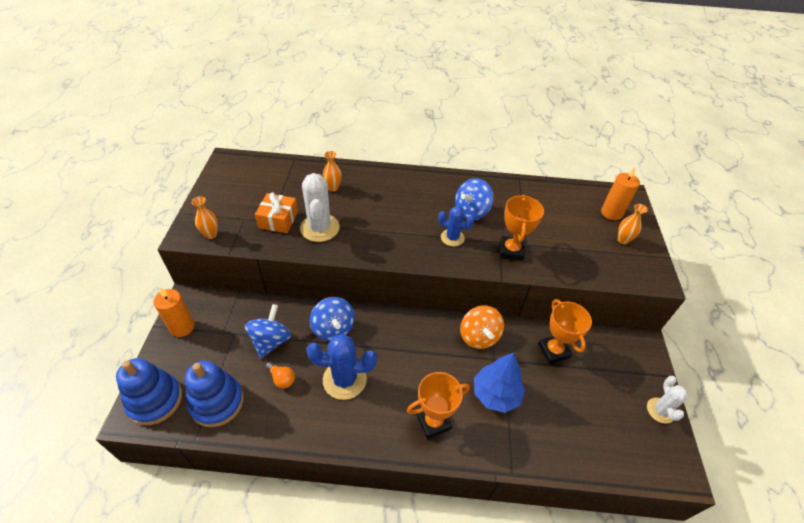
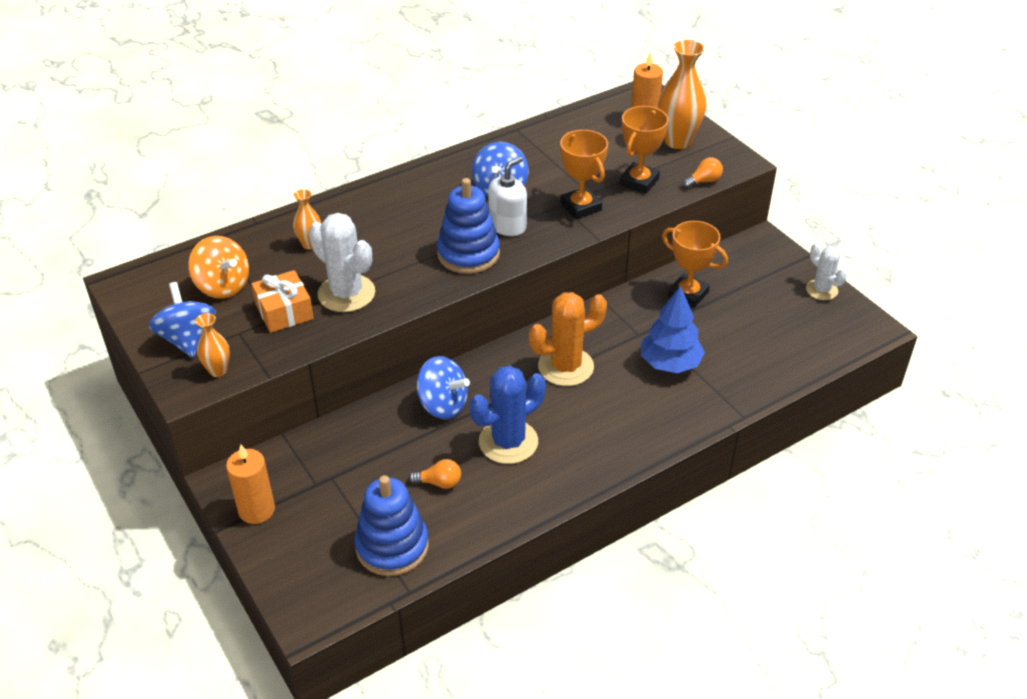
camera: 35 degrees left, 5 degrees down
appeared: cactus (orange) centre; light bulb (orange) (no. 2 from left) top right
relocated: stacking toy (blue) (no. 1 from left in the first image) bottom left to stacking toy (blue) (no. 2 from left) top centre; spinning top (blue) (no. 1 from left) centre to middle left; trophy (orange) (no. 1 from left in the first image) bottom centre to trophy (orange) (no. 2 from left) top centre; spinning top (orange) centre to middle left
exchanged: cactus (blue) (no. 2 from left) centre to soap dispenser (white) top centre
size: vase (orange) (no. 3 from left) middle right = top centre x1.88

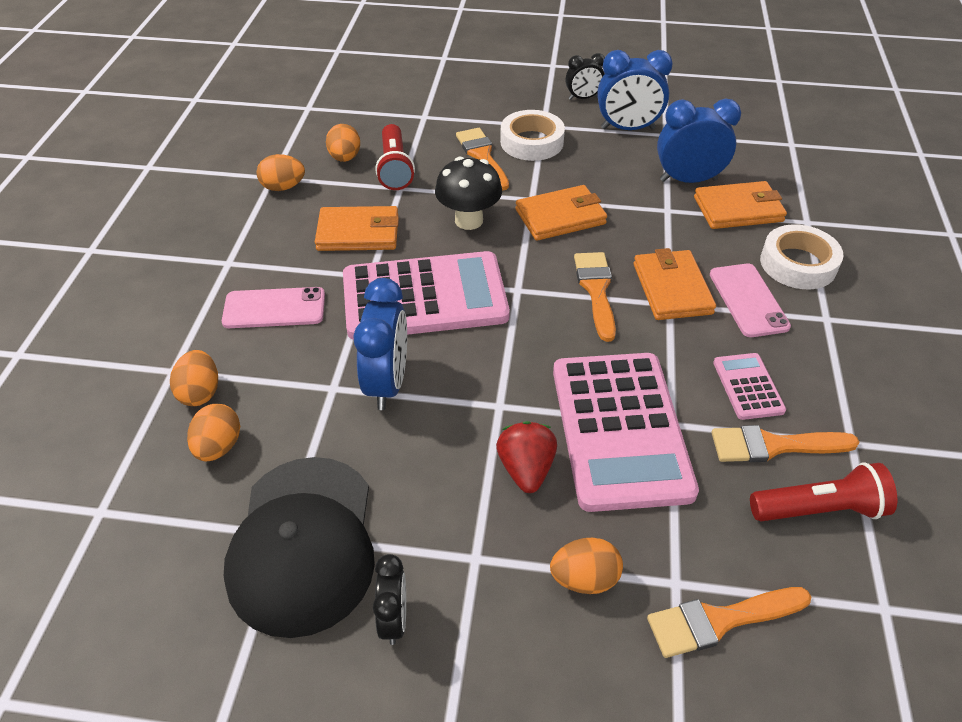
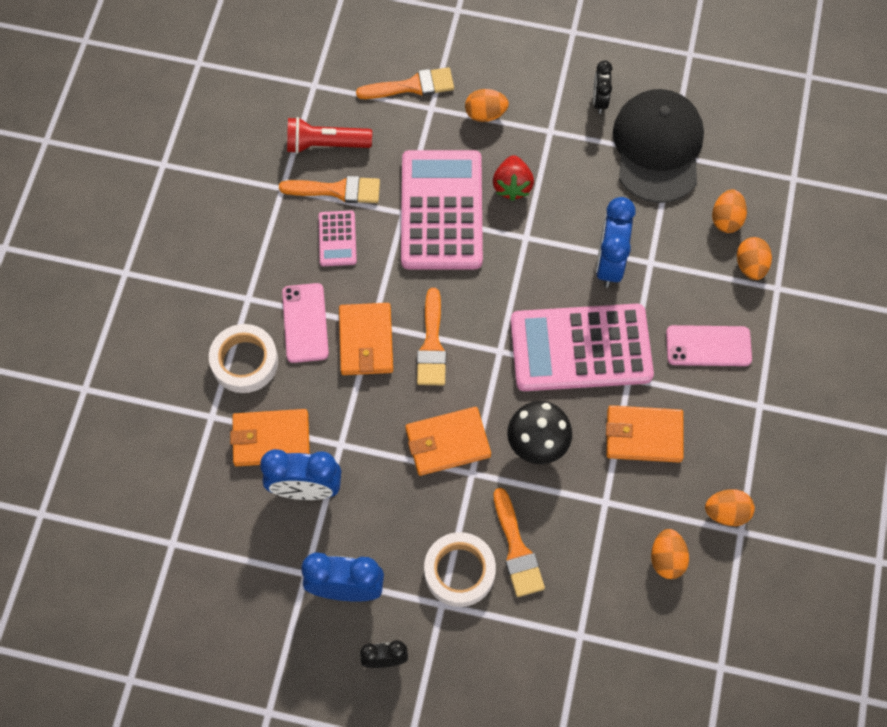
camera: 175 degrees left, 20 degrees up
missing: flashlight (red) (no. 1 from left) top centre

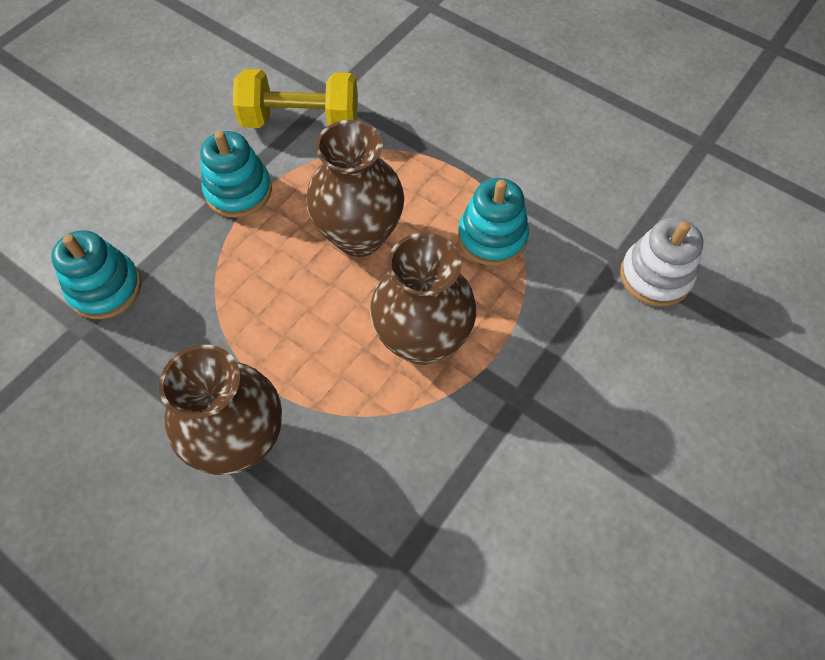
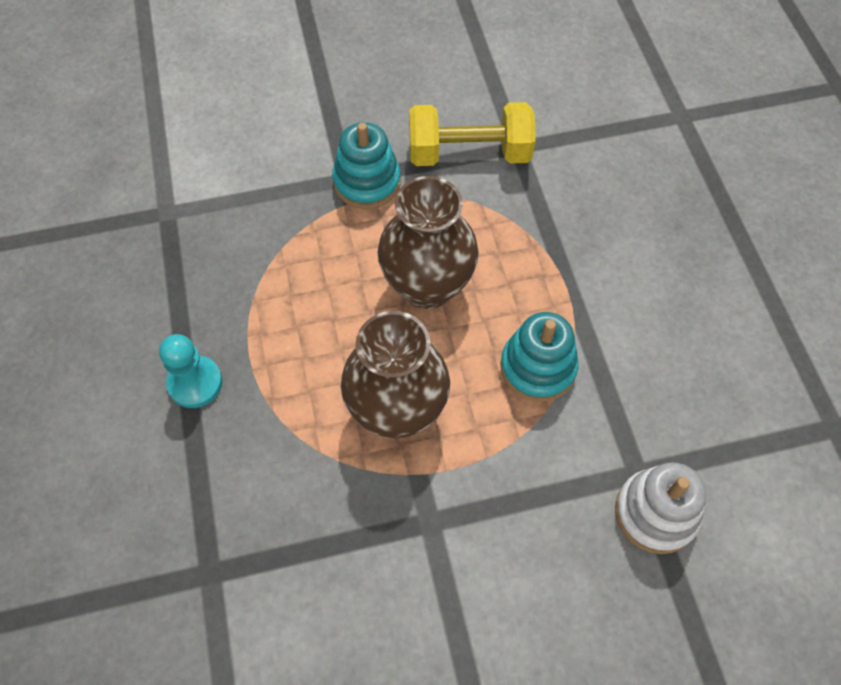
camera: 40 degrees right, 0 degrees up
missing: stacking toy (turquoise) (no. 1 from left) middle left
exchanged: vase (brown) (no. 1 from left) middle left to pawn (turquoise) middle left
spun: dumbbell (yellow) top centre = top centre 45 degrees counterclockwise

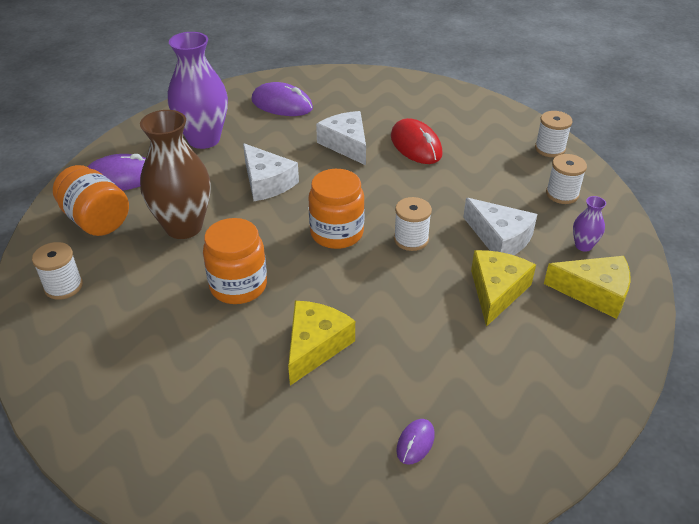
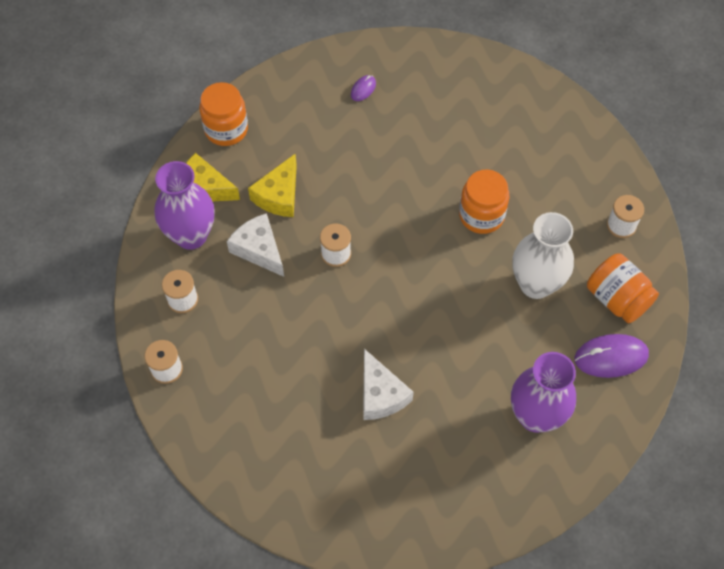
camera: 175 degrees left, 20 degrees up
missing: cheese (white) (no. 1 from left) top centre; mouse (purple) (no. 2 from left) top centre; cheese (yellow) (no. 1 from left) centre; mouse (red) top centre
relocated: jar (orange) (no. 3 from left in the first image) centre to jar (orange) (no. 1 from left) top left
colour: vase (brown) top left to vase (white) middle right
size: vase (purple) (no. 2 from left in the first image) middle right = middle left x2.26

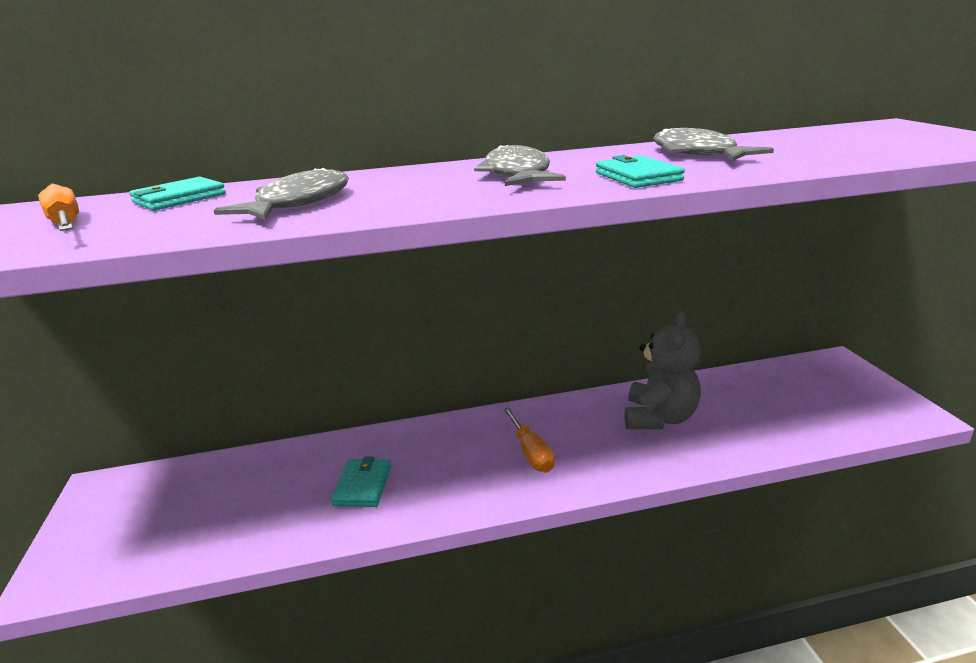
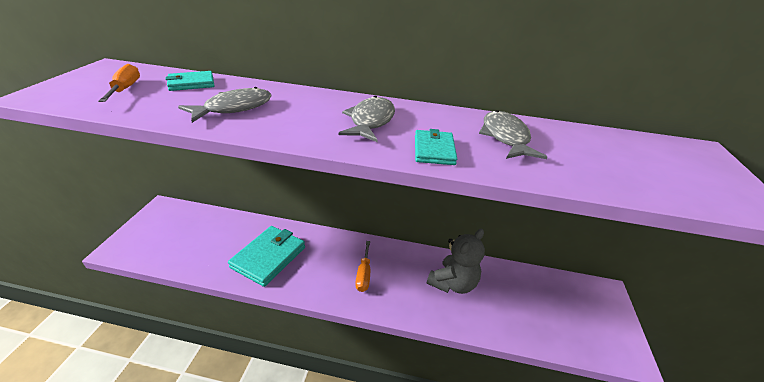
camera: 20 degrees right, 10 degrees up
size: wallet (turquoise) (no. 2 from left) bottom centre = bottom centre x1.80

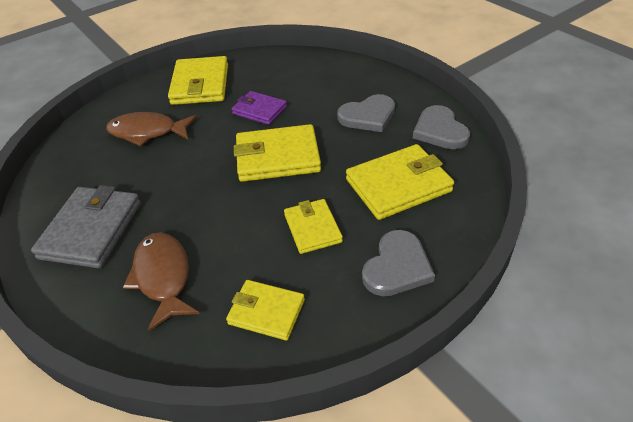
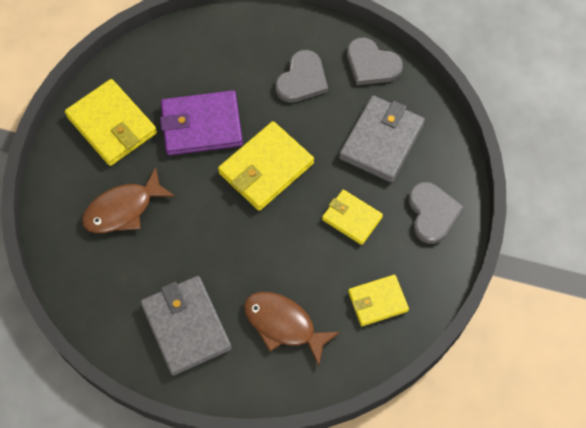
camera: 40 degrees left, 20 degrees up
colour: wallet (yellow) (no. 5 from left) centre to wallet (grey) (no. 2 from left) top centre
size: wallet (purple) top centre = top centre x1.62

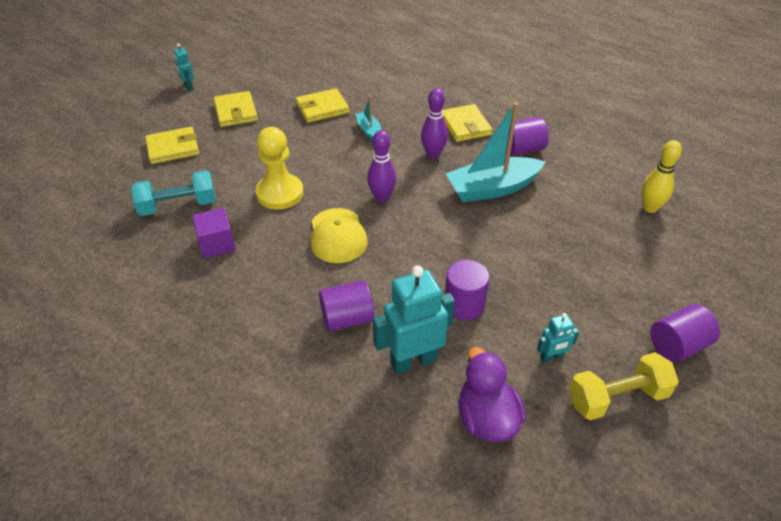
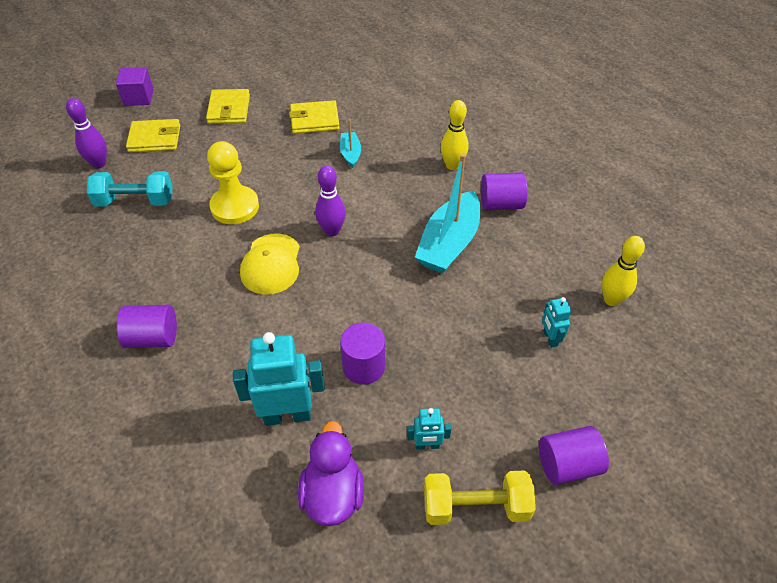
camera: 15 degrees right, 5 degrees up
relocated: robot (turquoise) (no. 1 from left in the first image) top left to robot (turquoise) (no. 3 from left) middle right; cube (purple) middle left to top left; cylinder (purple) (no. 1 from left) centre to middle left; bowling pin (purple) (no. 2 from left in the first image) top centre to bowling pin (purple) (no. 1 from left) top left
exchanged: wallet (yellow) (no. 4 from left) top centre to bowling pin (yellow) (no. 1 from left) top centre
spun: boat (turquoise) (no. 2 from left) top centre = centre 60 degrees counterclockwise

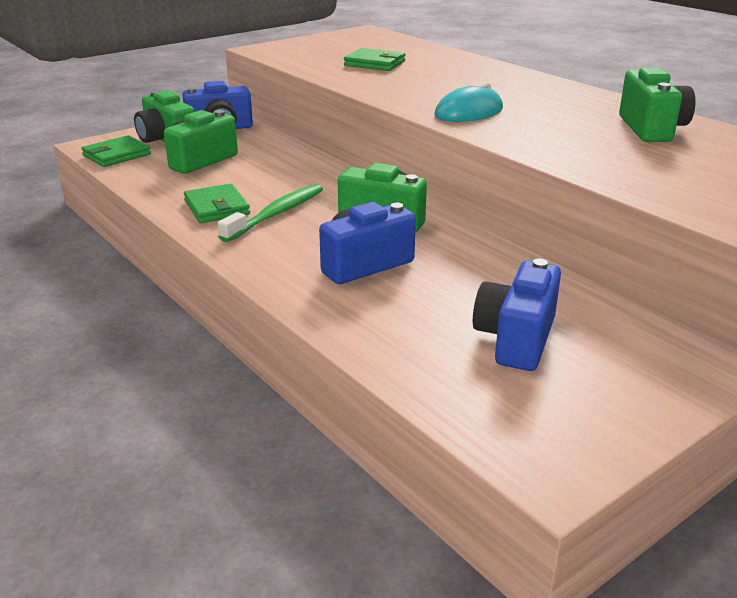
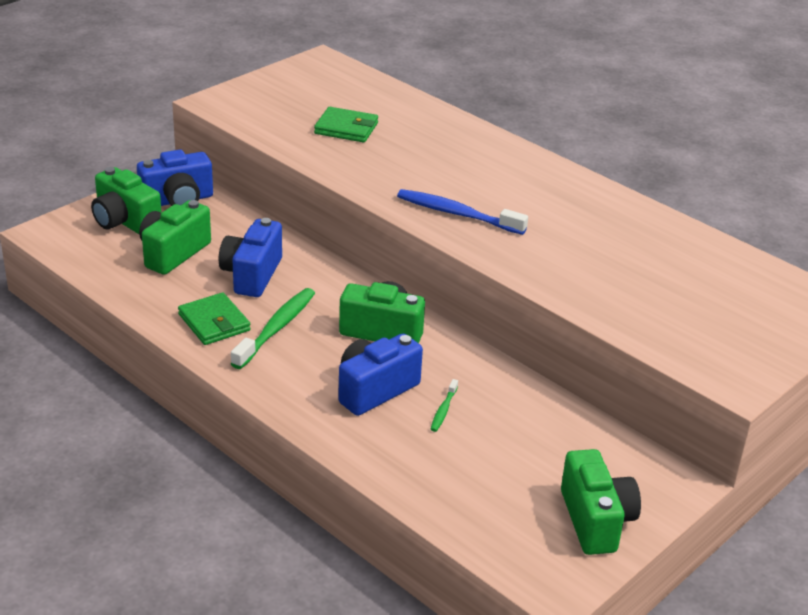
camera: 10 degrees left, 5 degrees up
missing: wallet (green) (no. 1 from left) top left
appeared: toothbrush (green) (no. 2 from left) centre
relocated: camera (blue) (no. 3 from left in the first image) middle right to camera (blue) (no. 2 from left) middle left; camera (green) (no. 4 from left) top right to bottom right
exchanged: mouse (turquoise) top centre to toothbrush (blue) centre

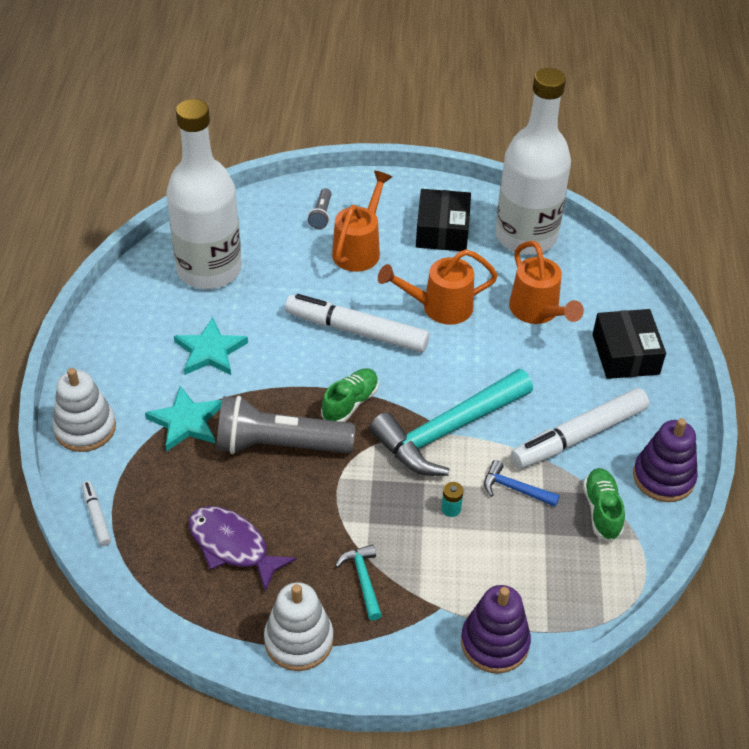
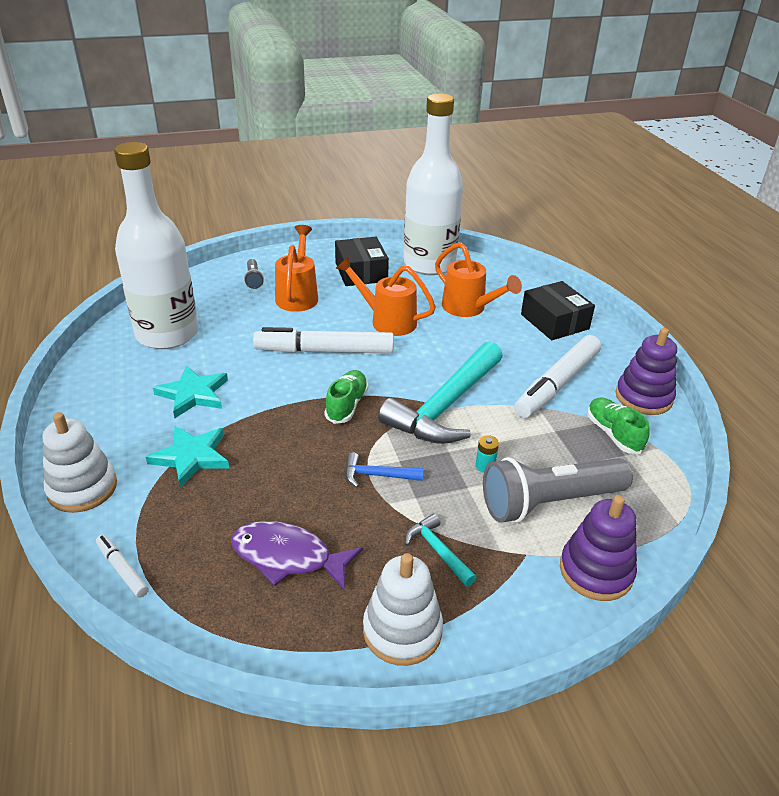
camera: 20 degrees left, 10 degrees down
relocated: flashlight (grey) (no. 1 from left in the first image) centre to flashlight (grey) (no. 2 from left) middle right; hammer (blue) middle right to centre
spun: watering can (orange) (no. 2 from left) centre = centre 60 degrees clockwise

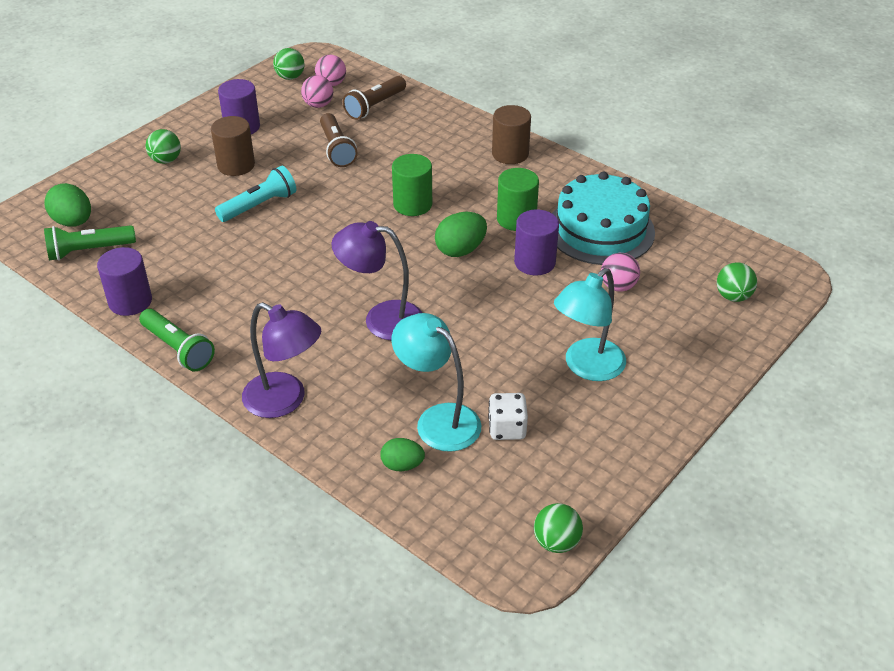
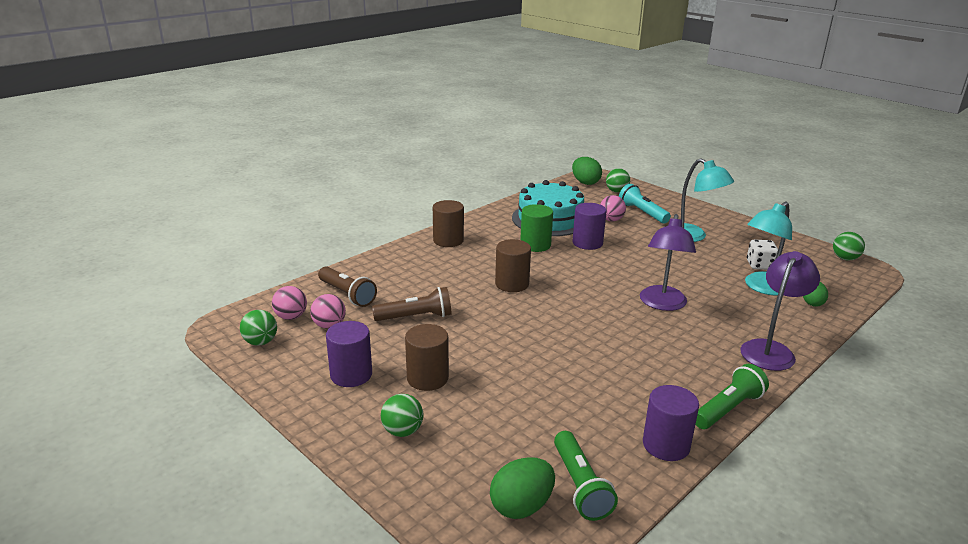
camera: 85 degrees left, 15 degrees down
relocated: flashlight (turquoise) top left to centre; egg (green) (no. 3 from left in the first image) centre to egg (green) (no. 2 from left) top centre
colour: cylinder (green) (no. 1 from left) top centre to cylinder (brown) (no. 3 from left) centre

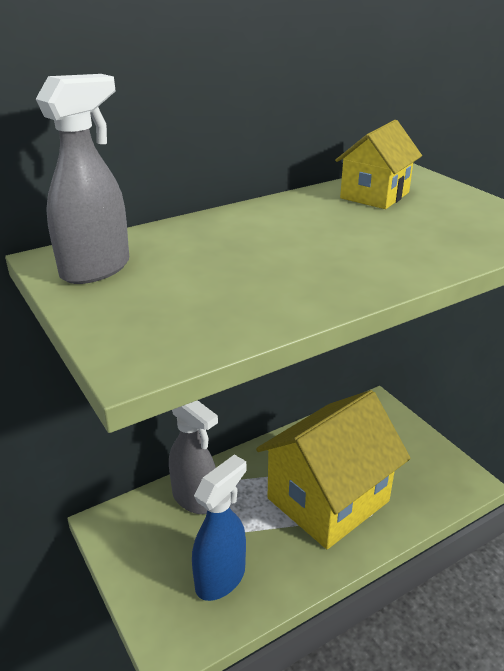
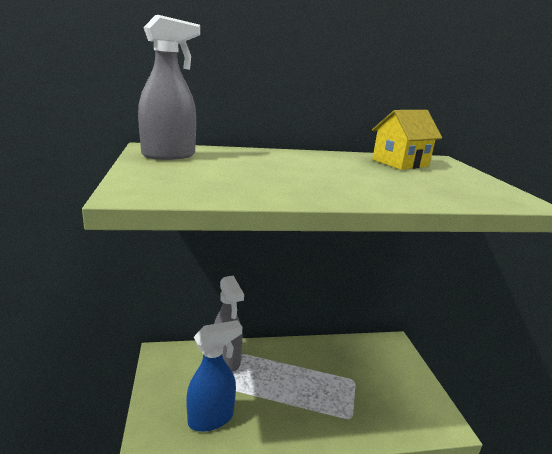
camera: 20 degrees right, 10 degrees down
missing: house (yellow) (no. 1 from left) bottom centre

